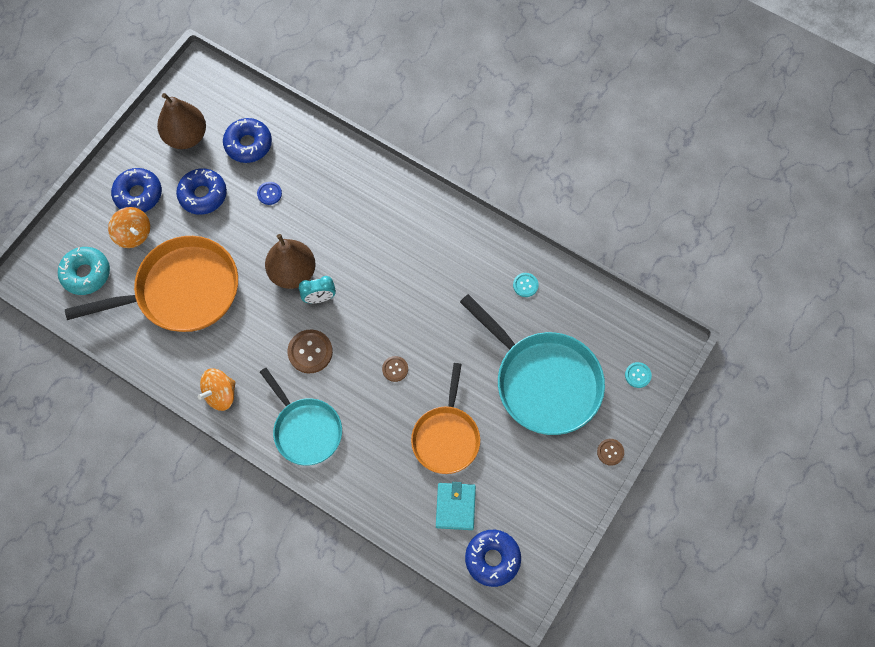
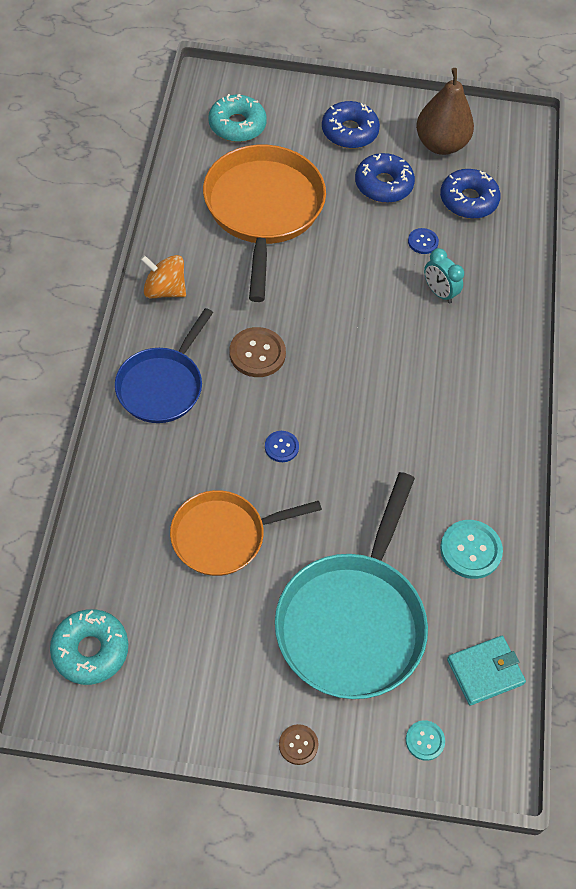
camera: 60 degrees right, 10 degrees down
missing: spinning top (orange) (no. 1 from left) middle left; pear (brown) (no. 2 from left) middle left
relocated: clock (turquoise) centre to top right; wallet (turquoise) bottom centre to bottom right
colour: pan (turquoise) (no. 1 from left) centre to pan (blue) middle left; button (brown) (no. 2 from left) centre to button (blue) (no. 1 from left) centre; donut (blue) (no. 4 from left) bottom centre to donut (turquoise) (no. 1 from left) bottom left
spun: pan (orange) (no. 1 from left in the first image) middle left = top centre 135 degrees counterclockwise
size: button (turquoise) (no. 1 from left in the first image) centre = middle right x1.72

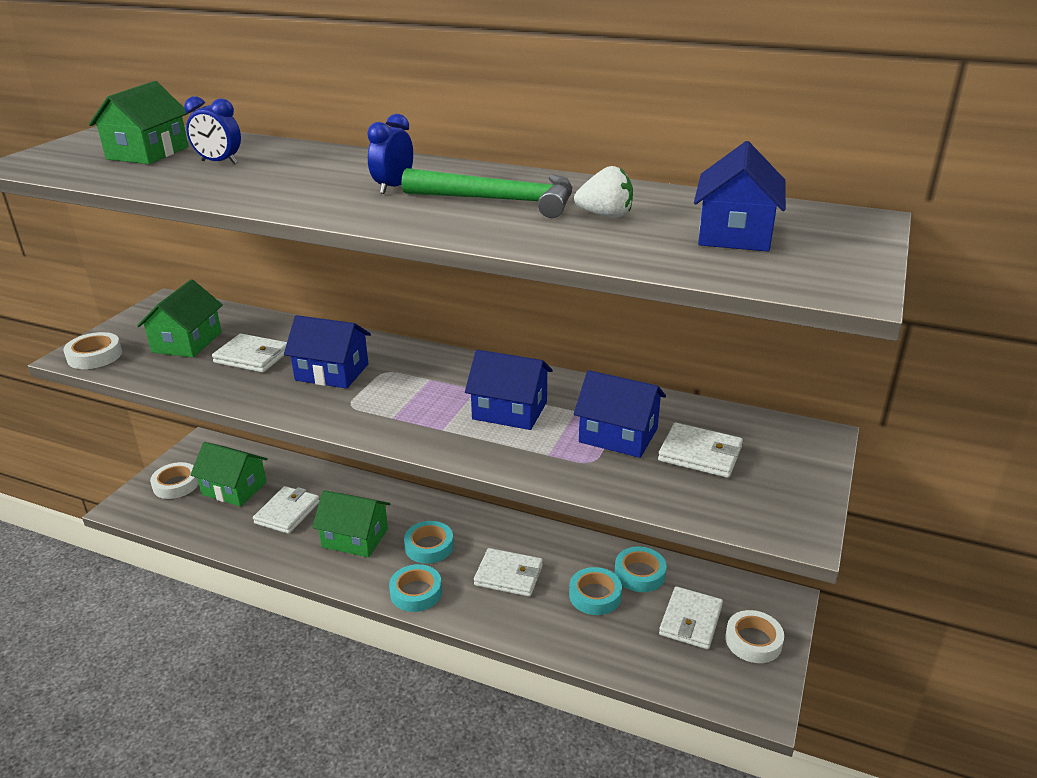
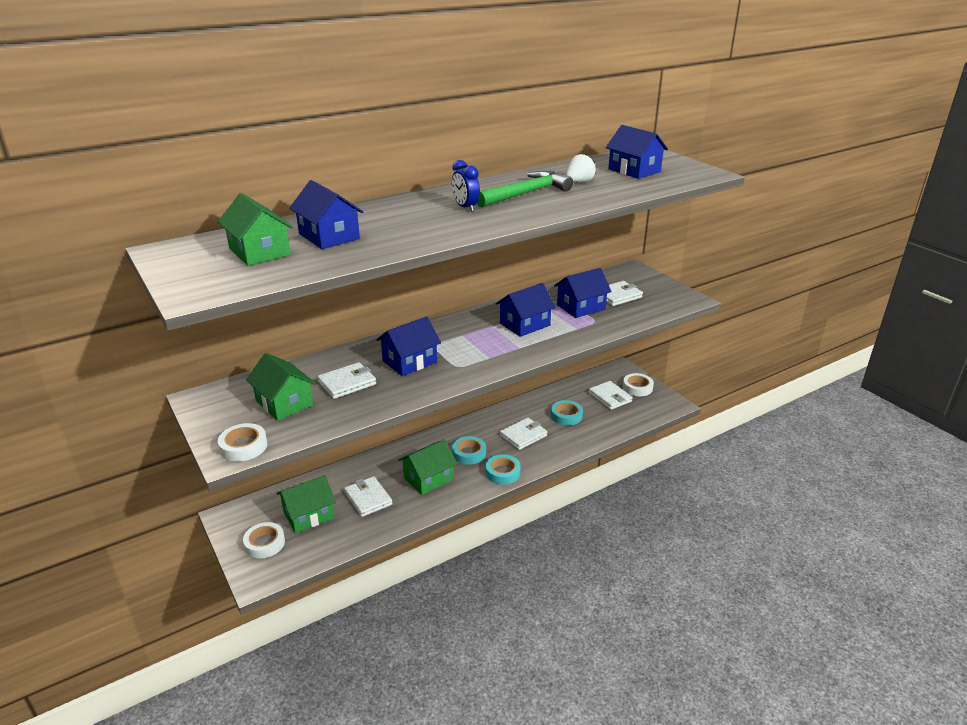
camera: 55 degrees left, 0 degrees up
missing: tape (turquoise) (no. 4 from left) bottom centre
exchanged: clock (blue) (no. 1 from left) top left to house (blue) (no. 1 from left) top centre

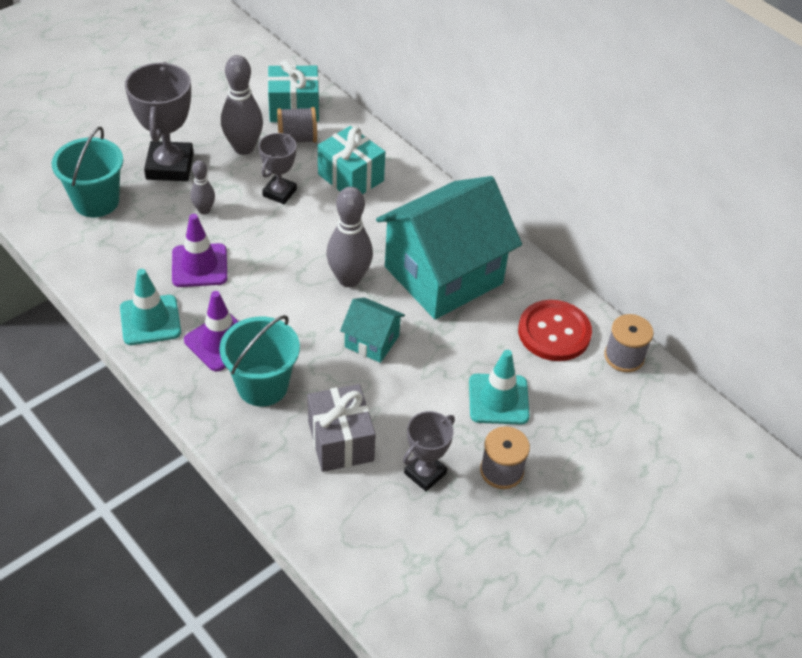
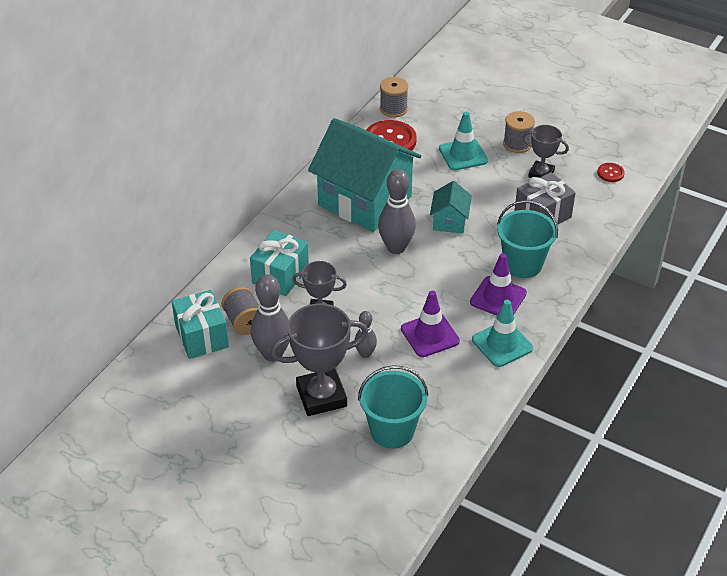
camera: 105 degrees left, 5 degrees down
appeared: button (red) (no. 2 from left) top right

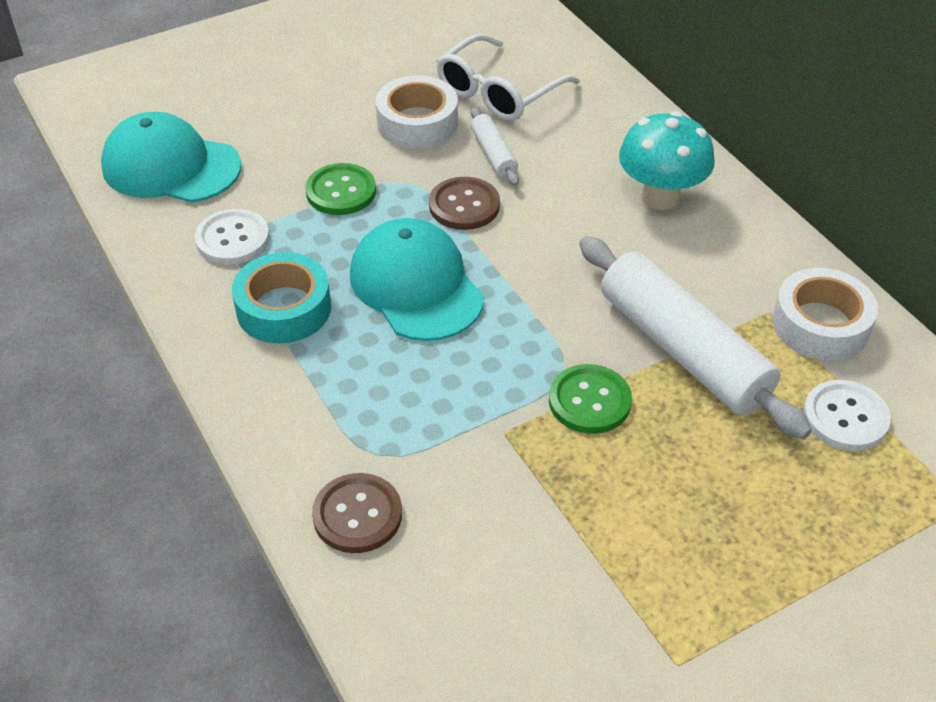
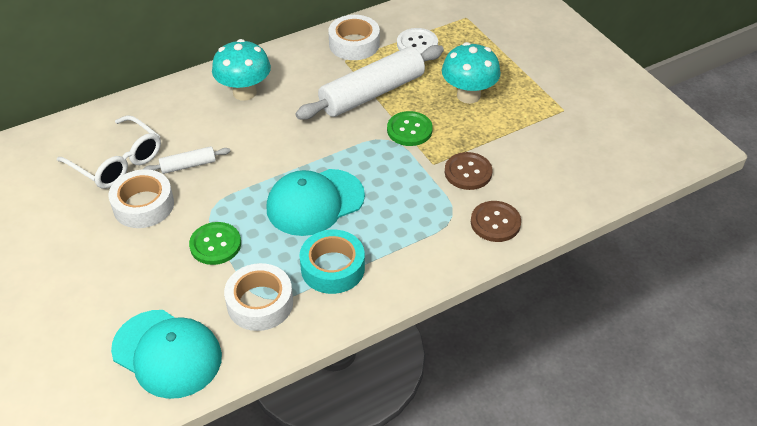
camera: 90 degrees left, 0 degrees up
appeared: mushroom (turquoise) (no. 2 from left) top centre
relocated: button (brown) (no. 2 from left in the first image) top centre to button (brown) (no. 1 from left) centre
exchanged: button (white) (no. 1 from left) middle left to tape (white) (no. 2 from left) bottom centre
spun: cap (turquoise) (no. 1 from left) top left = bottom left 75 degrees counterclockwise

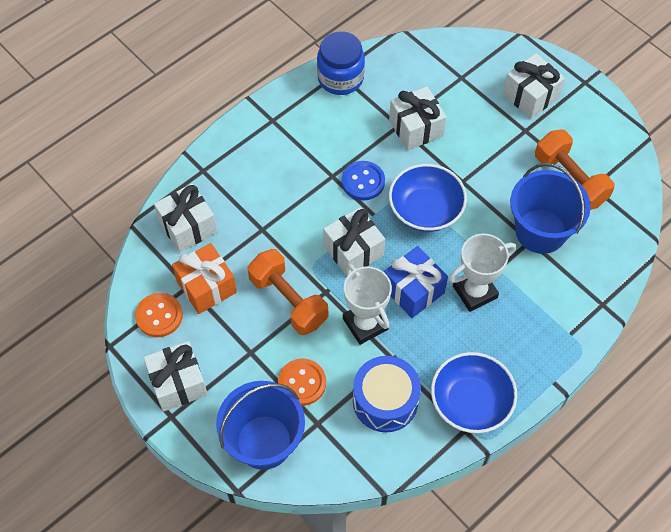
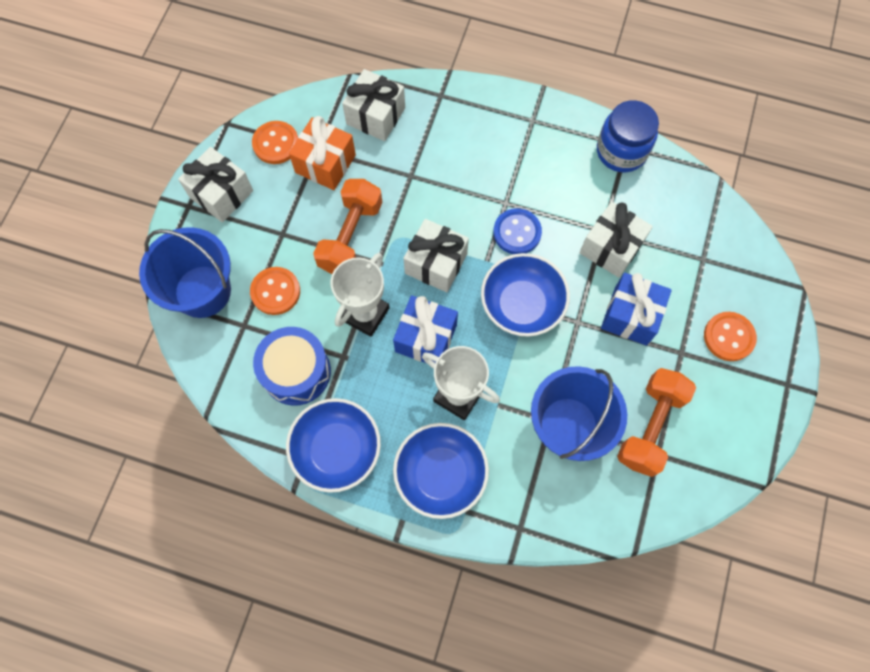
camera: 60 degrees right, 10 degrees up
appeared: bowl (blue) (no. 2 from left) bottom centre; gift (blue) (no. 2 from left) middle right
exchanged: gift (white) (no. 5 from left) top right to button (orange) (no. 3 from left) middle right

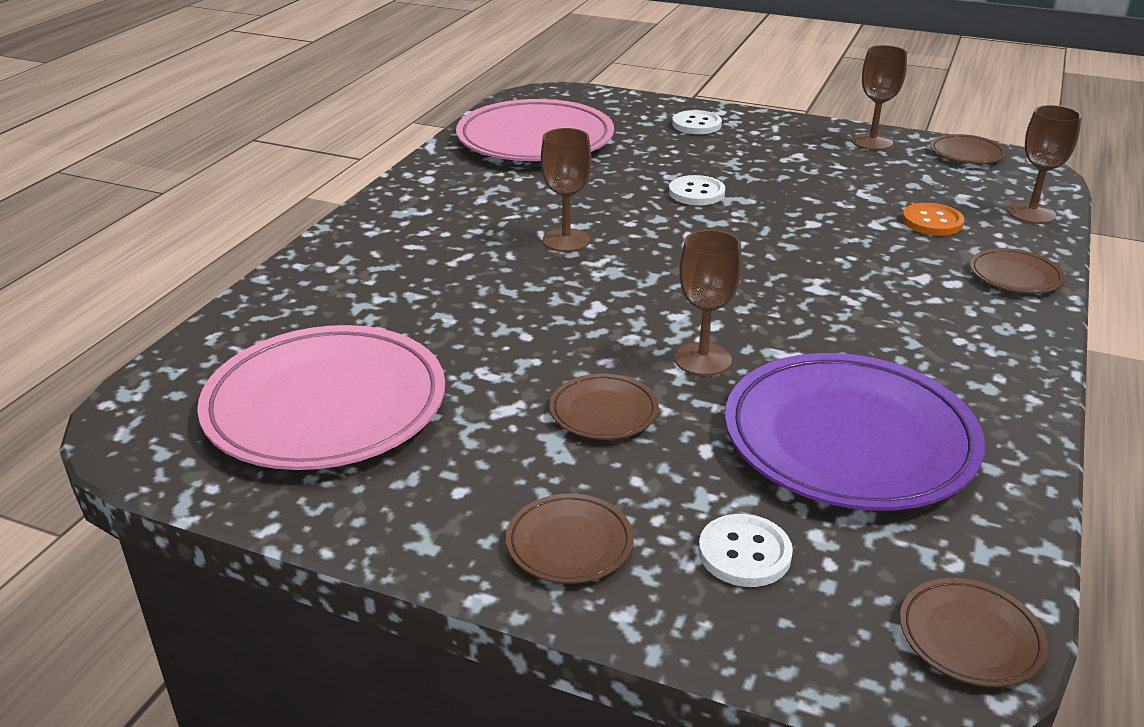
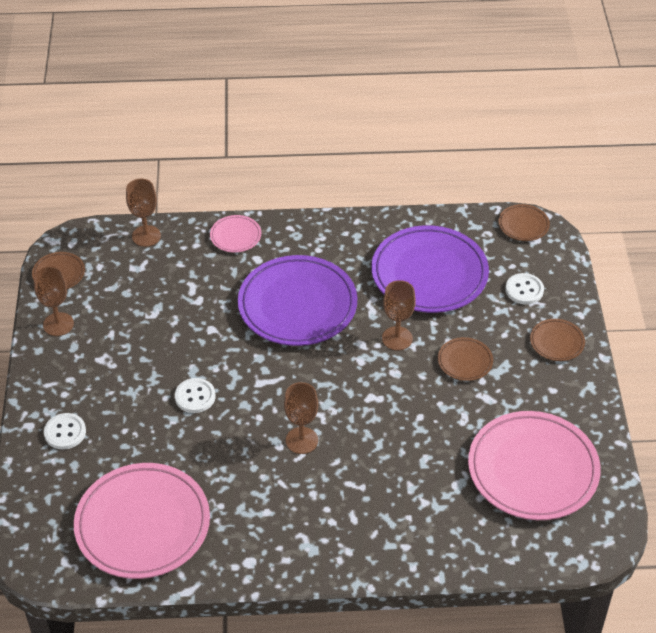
camera: 115 degrees left, 15 degrees up
missing: button (orange) top right
appeared: plate (purple) (no. 1 from left) centre
colour: plate (brown) (no. 5 from left) middle right to plate (pink) (no. 2 from left) centre

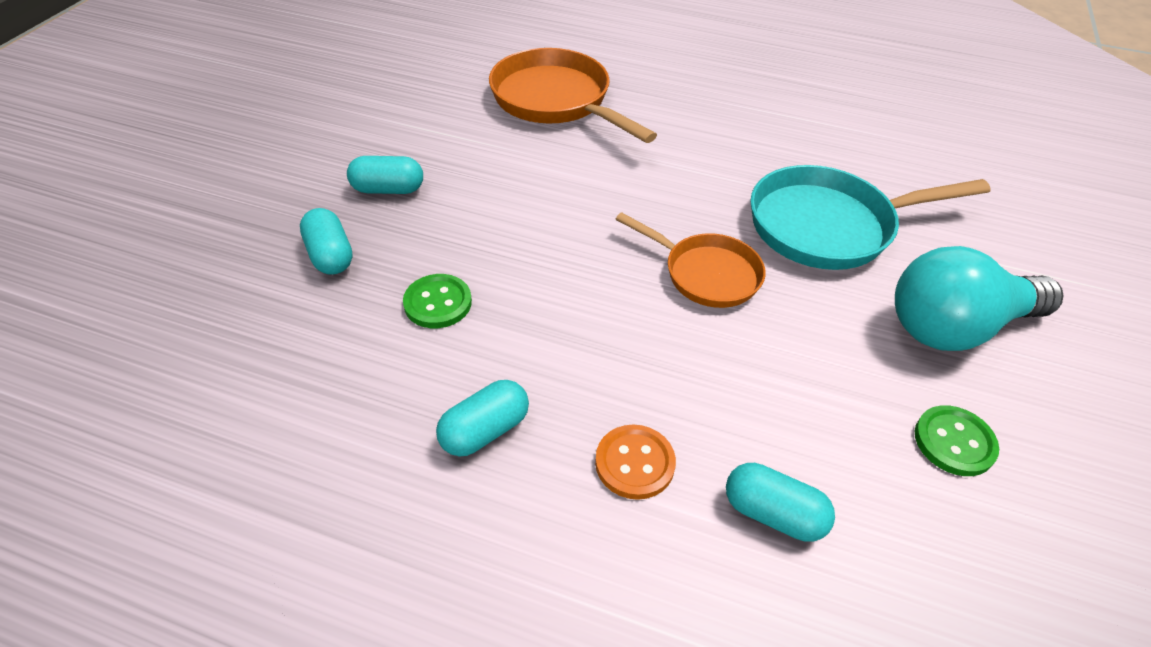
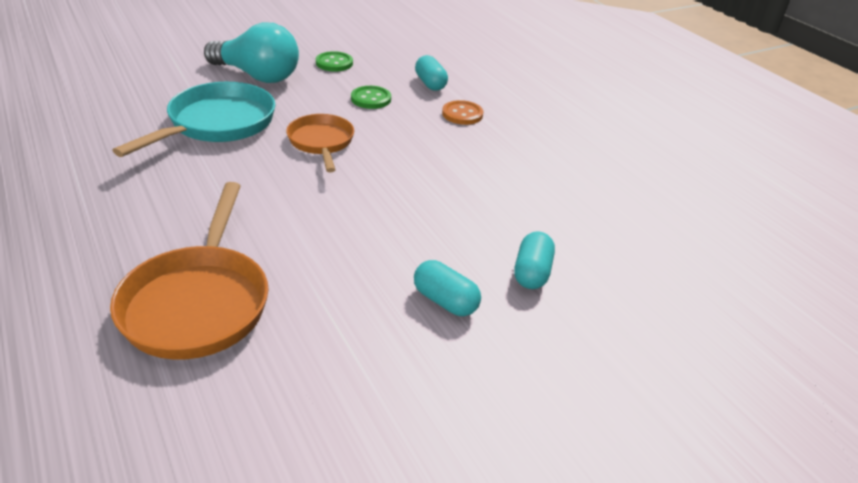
camera: 140 degrees left, 10 degrees down
missing: capsule (turquoise) (no. 3 from left) centre
relocated: button (green) (no. 1 from left in the first image) centre to button (green) (no. 2 from left) top centre
spun: pan (turquoise) middle right = top left 90 degrees counterclockwise

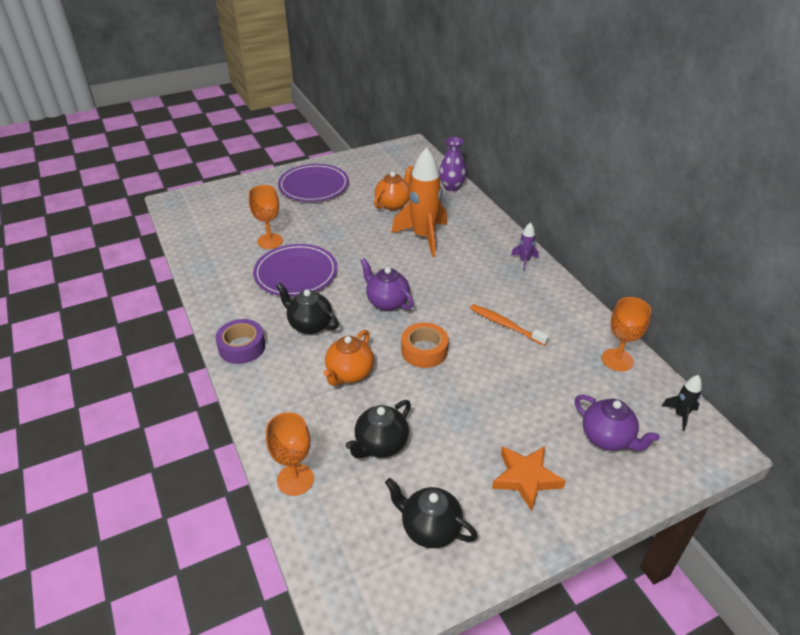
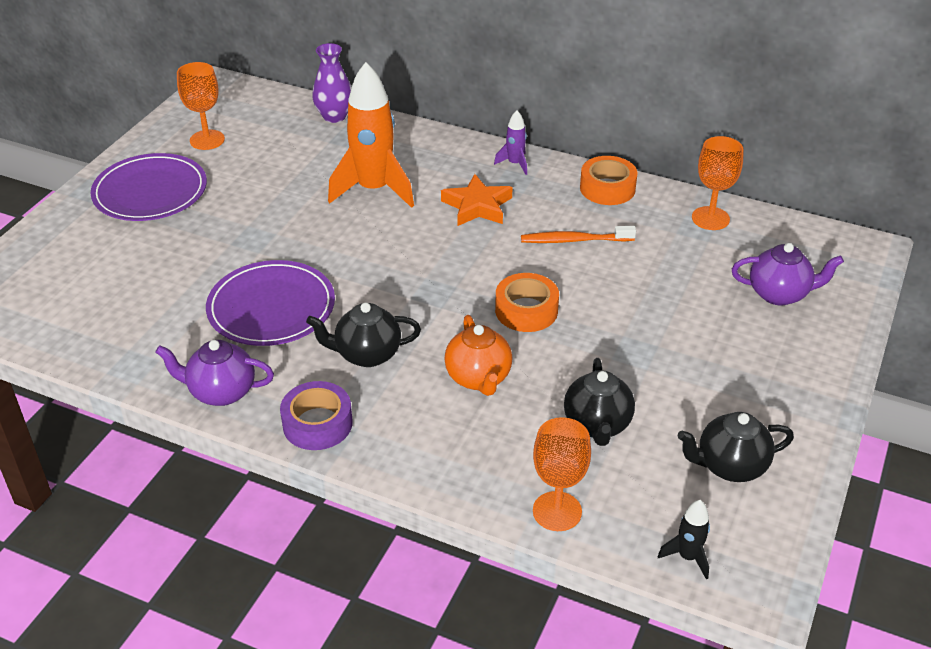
camera: 40 degrees left, 0 degrees up
missing: teapot (orange) (no. 2 from left) top centre
appeared: tape (orange) (no. 2 from left) top centre
relocated: goblet (orange) (no. 1 from left) middle left to top left; teapot (purple) (no. 1 from left) centre to middle left; star (orange) bottom centre to top centre; rocket (black) middle right to bottom right

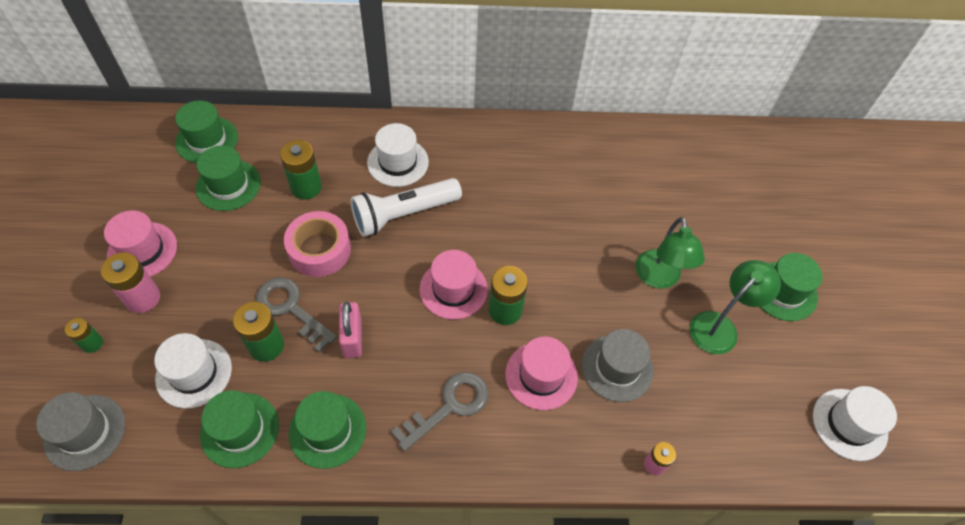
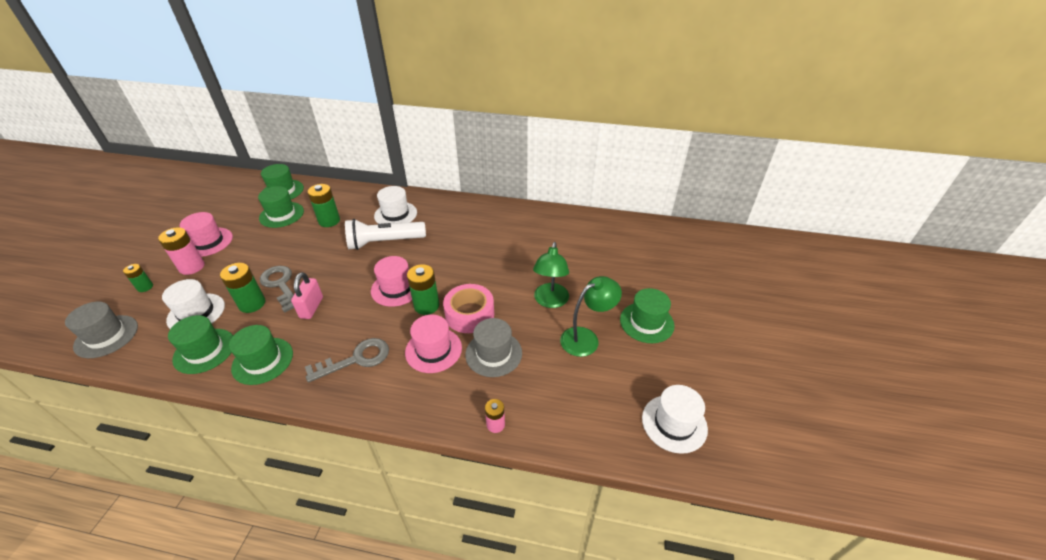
camera: 15 degrees right, 15 degrees down
relocated: tape (pink) middle left to centre

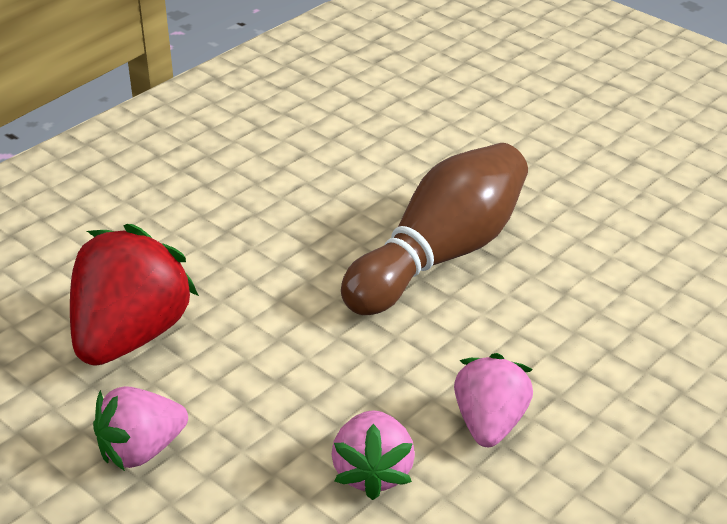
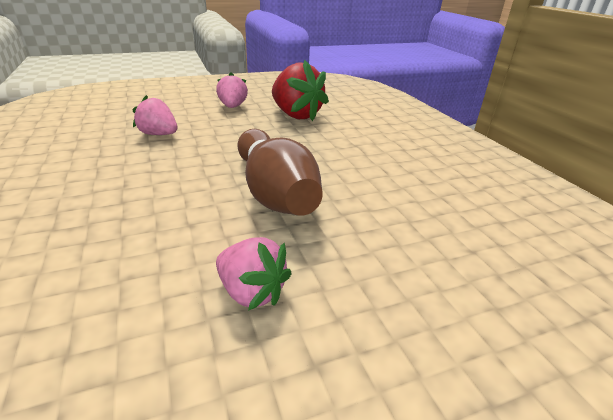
camera: 115 degrees right, 5 degrees down
relocated: strawberry (pink) (no. 3 from left) bottom right to centre

